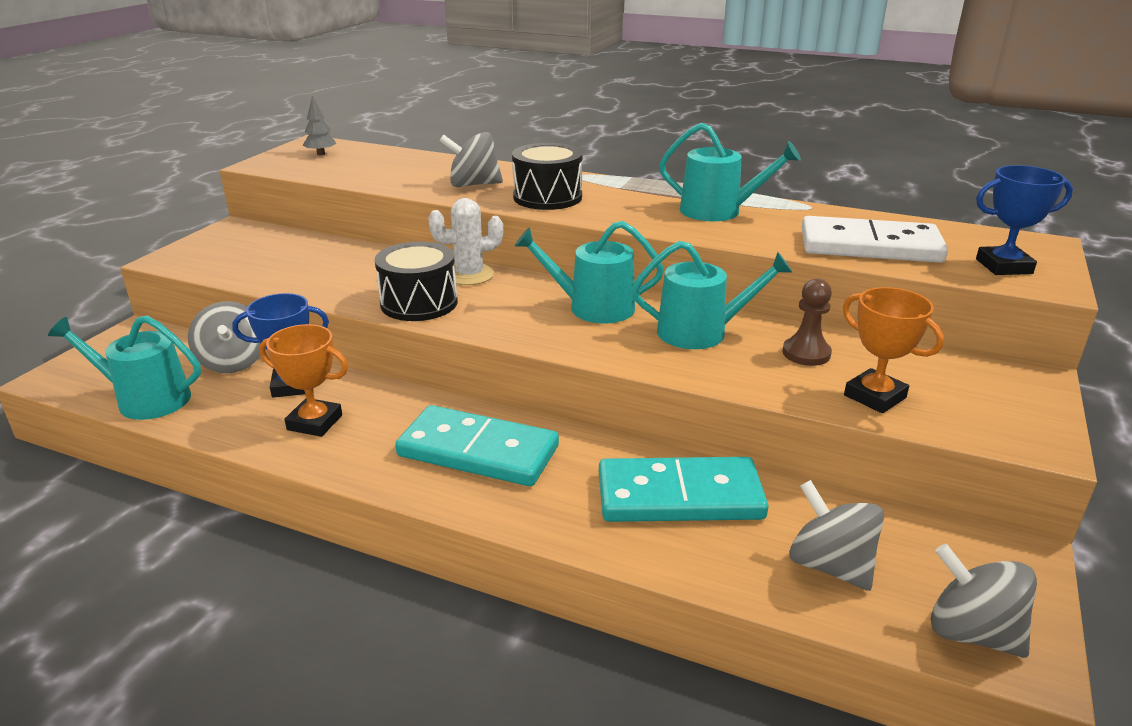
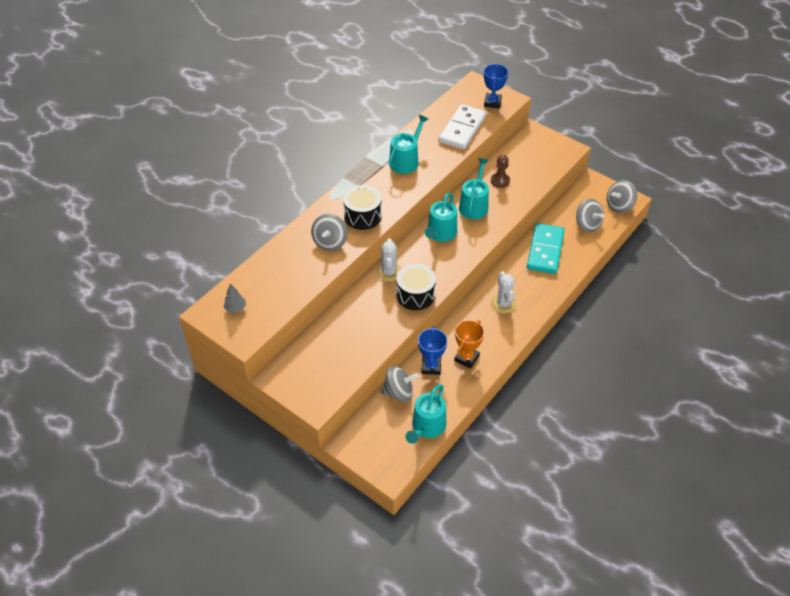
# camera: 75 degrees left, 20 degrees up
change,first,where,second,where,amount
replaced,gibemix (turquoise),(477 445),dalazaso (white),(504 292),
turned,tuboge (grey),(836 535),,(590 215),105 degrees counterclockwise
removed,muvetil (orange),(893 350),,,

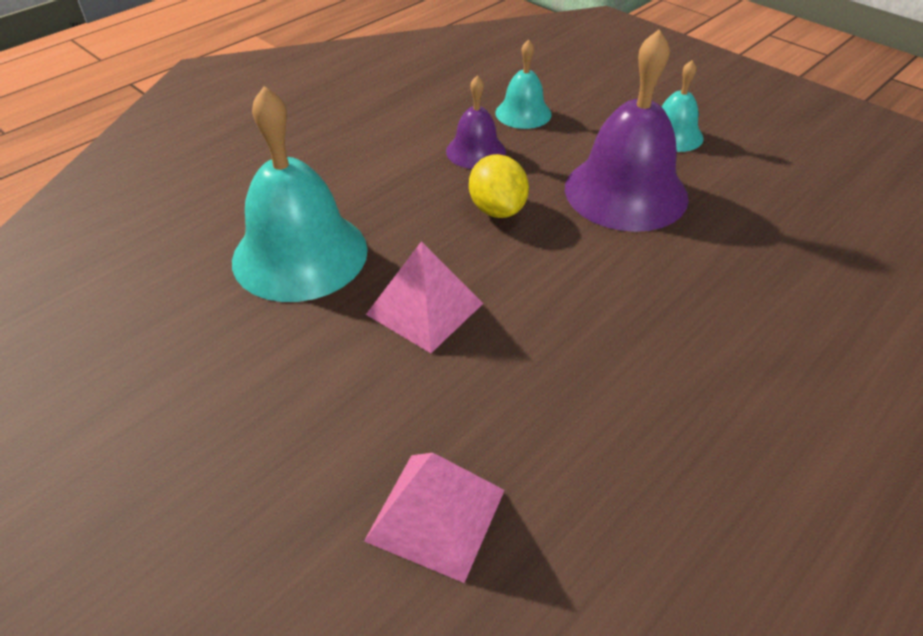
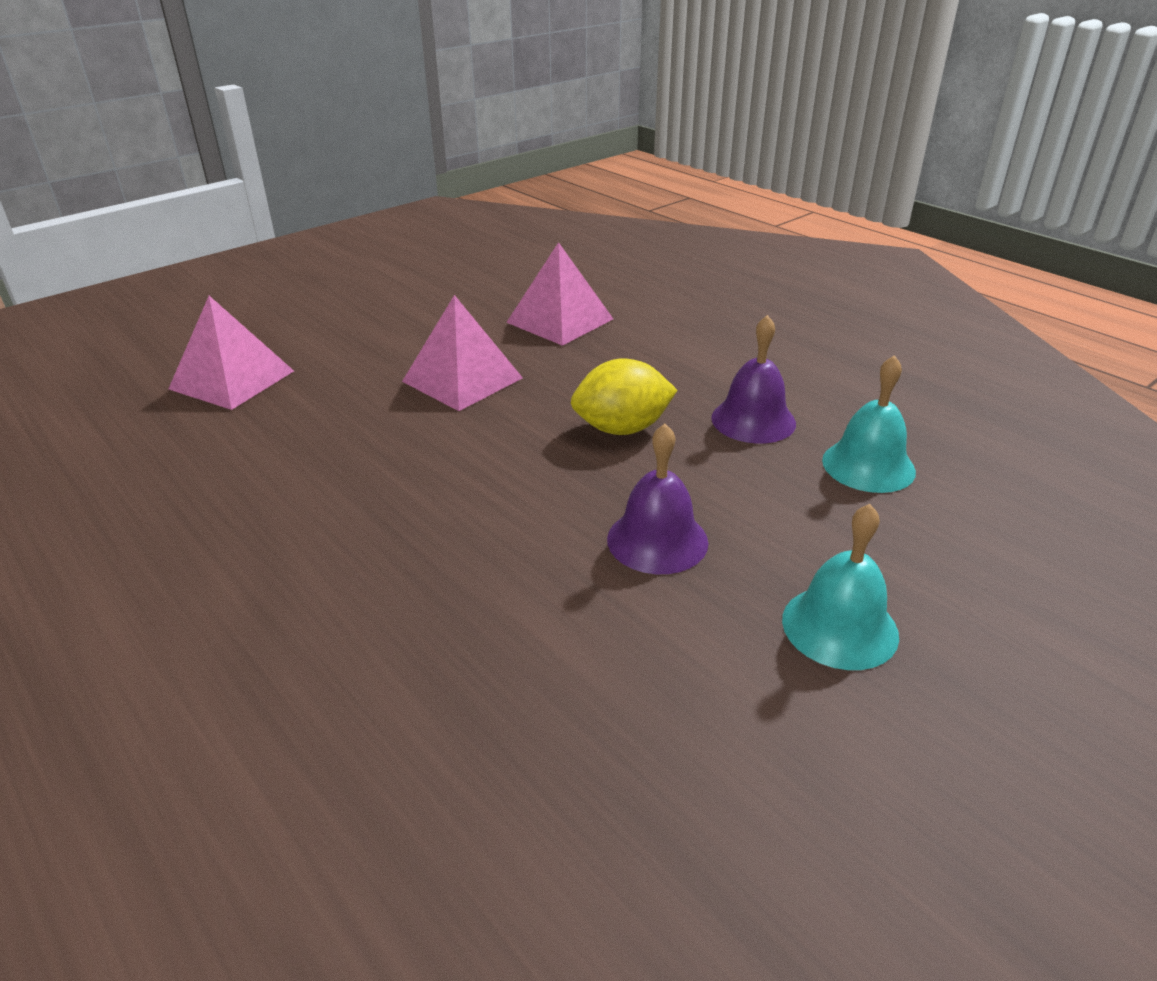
# camera: 95 degrees right, 10 degrees down
change,first,where,second,where,amount
replaced,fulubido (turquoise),(300 194),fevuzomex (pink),(559 294),
resized,fulubido (purple),(627 131),,(657 499),x0.52

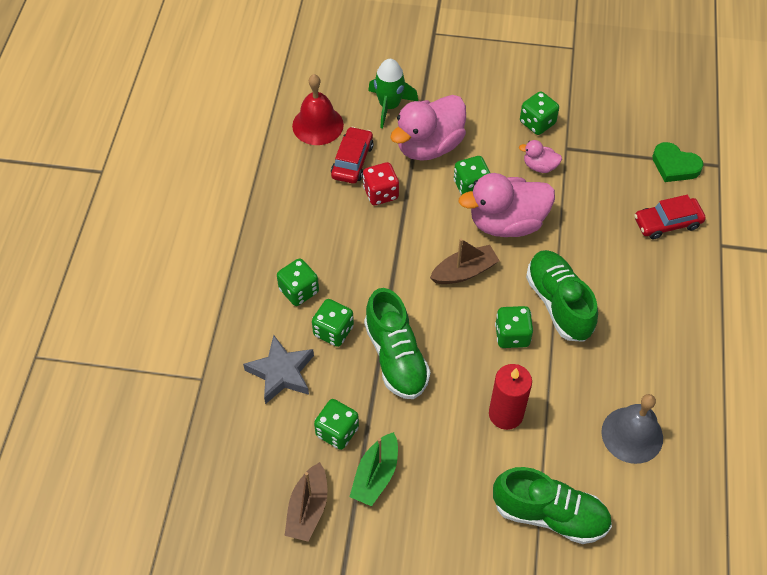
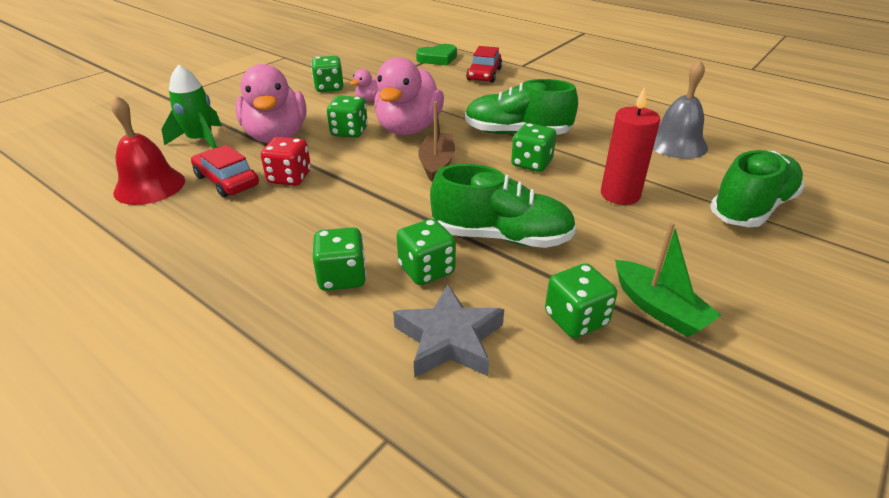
# camera: 60 degrees left, 20 degrees down
change,first,where,second,where,amount
removed,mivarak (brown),(306 502),,,

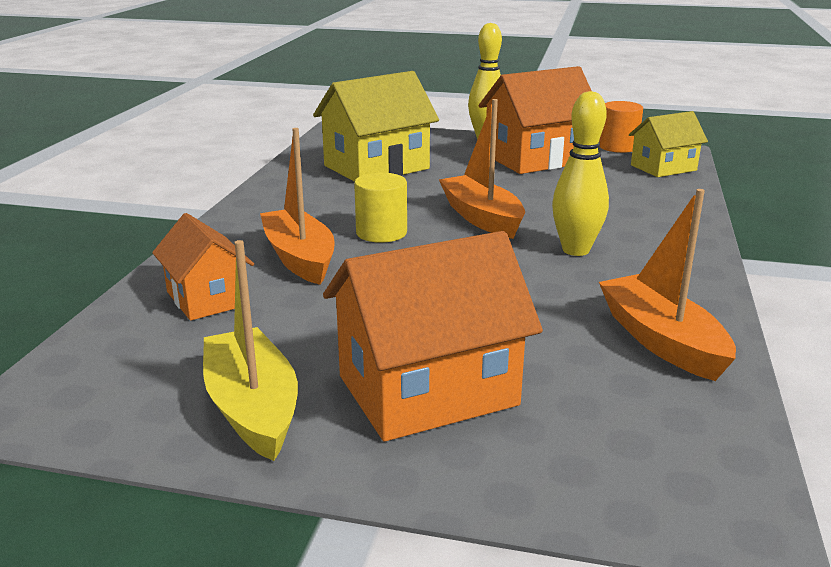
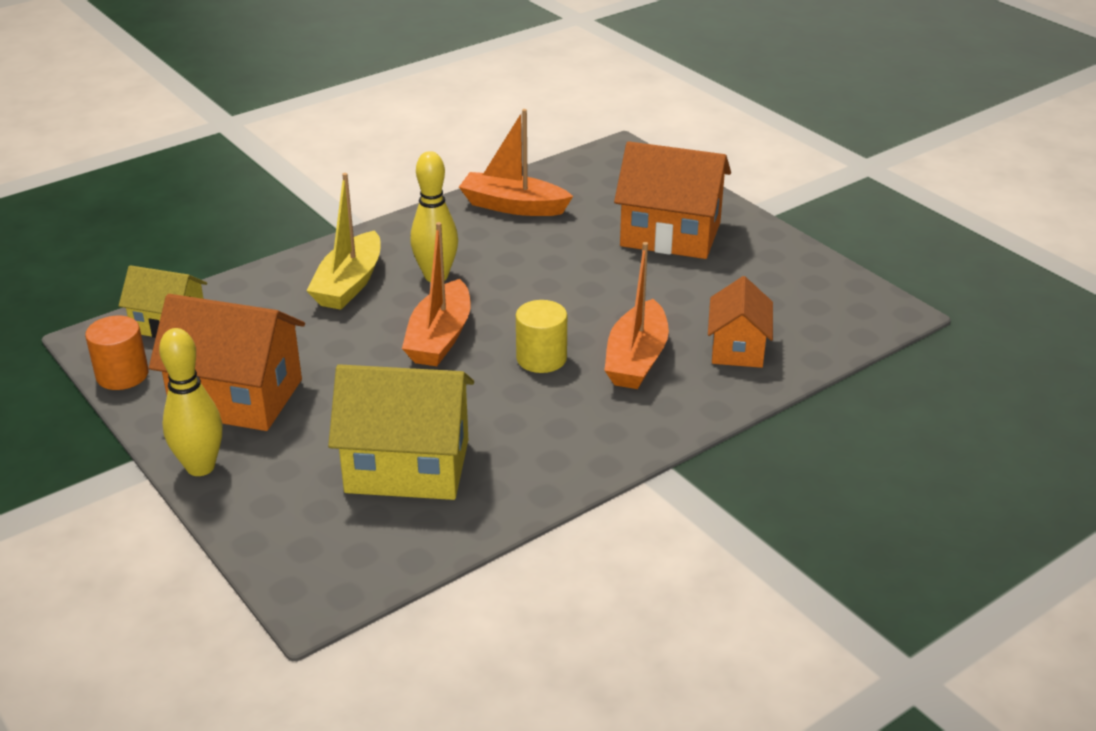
# camera: 140 degrees left, 10 degrees up
change,first,where,second,where,amount
moved,mivarak (yellow),(250 350),,(343 241),
turned,mivarak (orange),(667 285),,(516 162),90 degrees clockwise

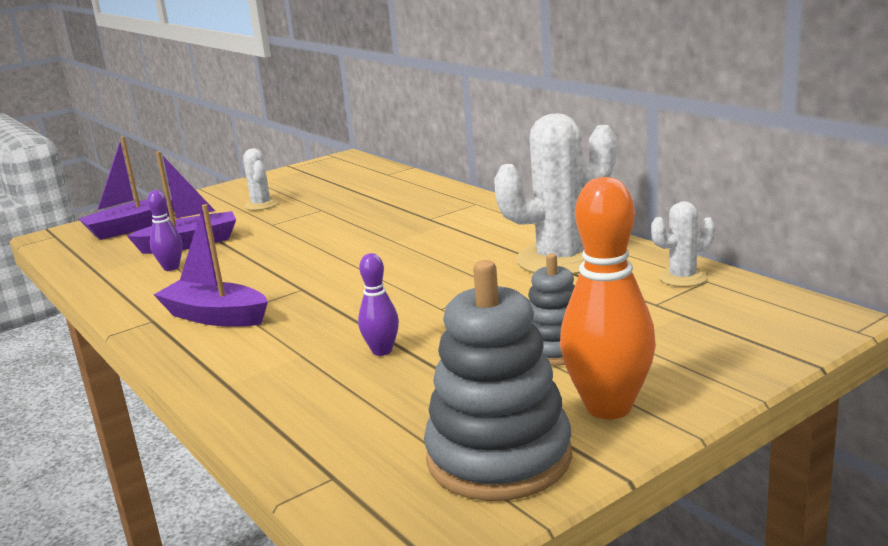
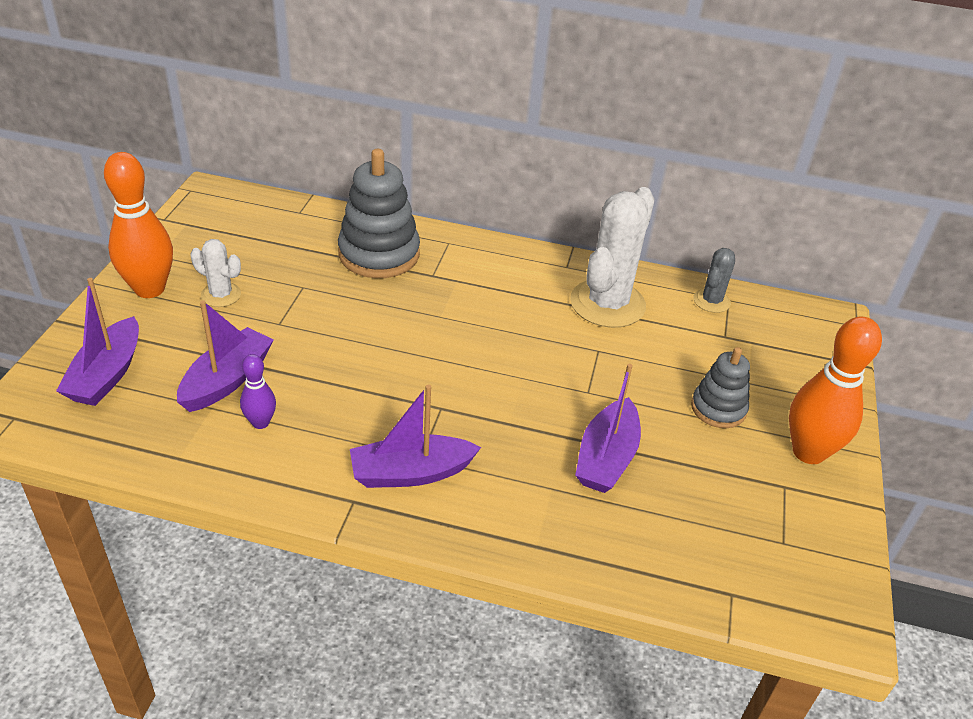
# camera: 45 degrees left, 20 degrees up
change,first,where,second,where,amount
added,,,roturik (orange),(138 225),
moved,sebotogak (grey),(498 380),,(379 213),
replaced,roturik (purple),(378 304),mivarak (purple),(608 428),
recoloured,dalazaso (white),(683 244),dalazaso (grey),(714 280),

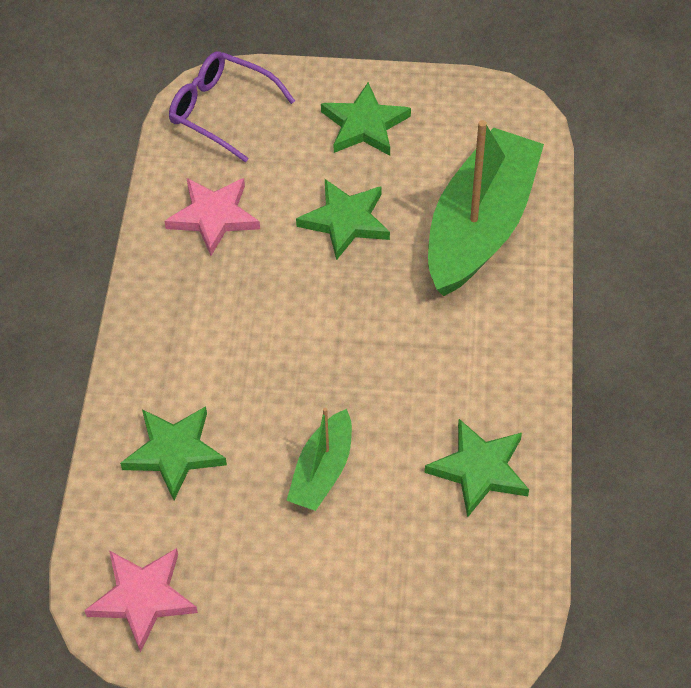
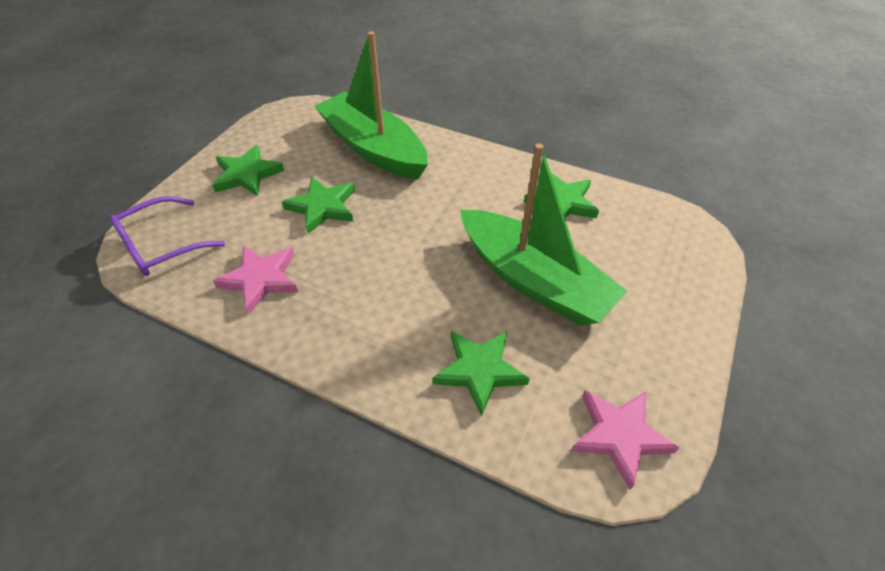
# camera: 70 degrees left, 5 degrees down
change,first,where,second,where,amount
resized,mivarak (green),(319 459),,(544 234),x1.97

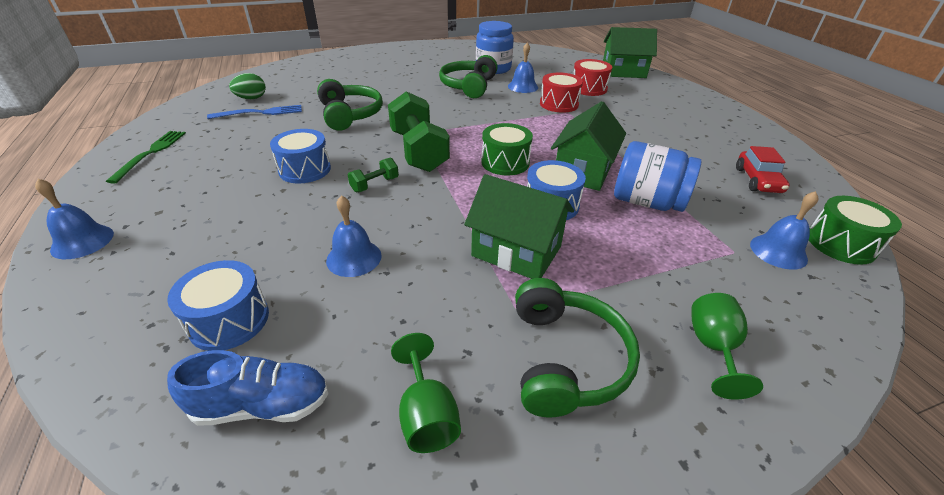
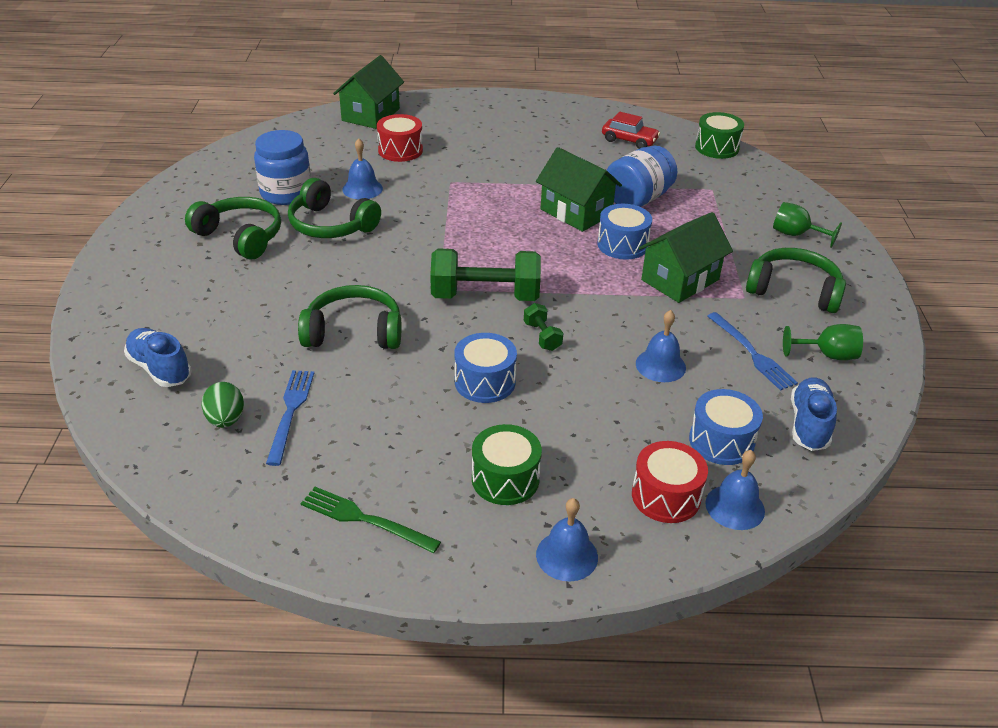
# camera: 70 degrees left, 0 degrees up
change,first,where,second,where,amount
added,,,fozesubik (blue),(158 357),
added,,,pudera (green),(233 228),
moved,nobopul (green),(507 149),,(507 464),
moved,nobopul (red),(561 93),,(670 482),
moved,fulubido (blue),(784 230),,(735 490),
added,,,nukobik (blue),(752 351),

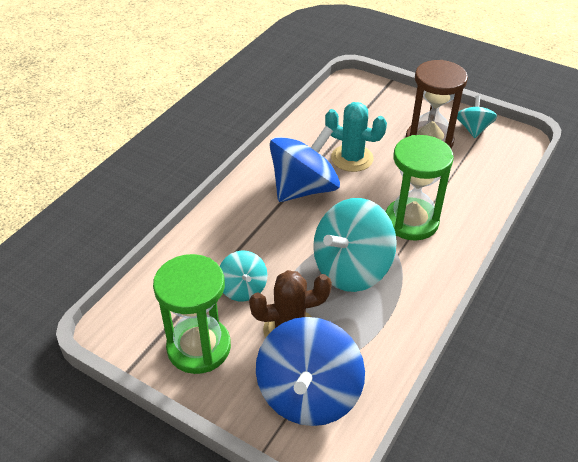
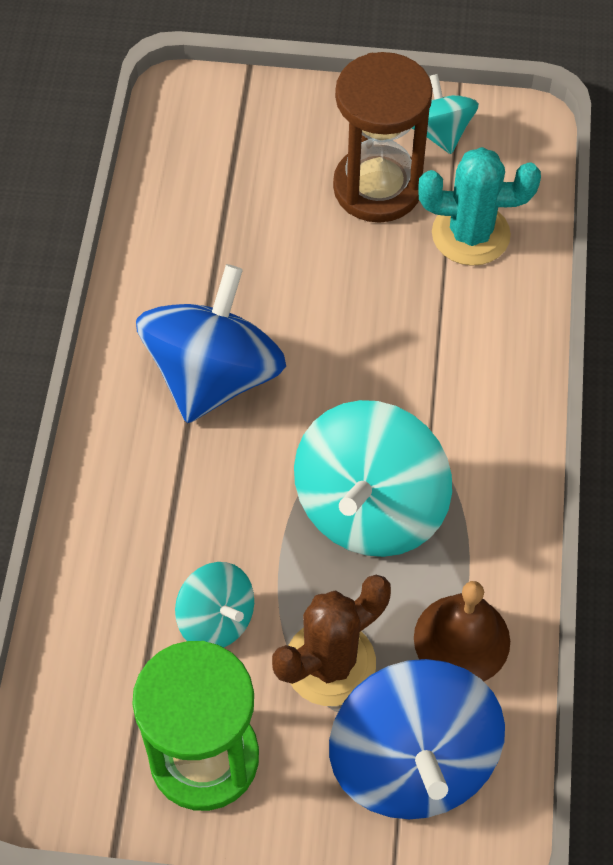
# camera: 25 degrees left, 15 degrees up
change,first,where,second,where,amount
added,,,fulubido (brown),(462 631),
moved,dalazaso (turquoise),(356 137),,(479 206),
removed,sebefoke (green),(420 188),,,

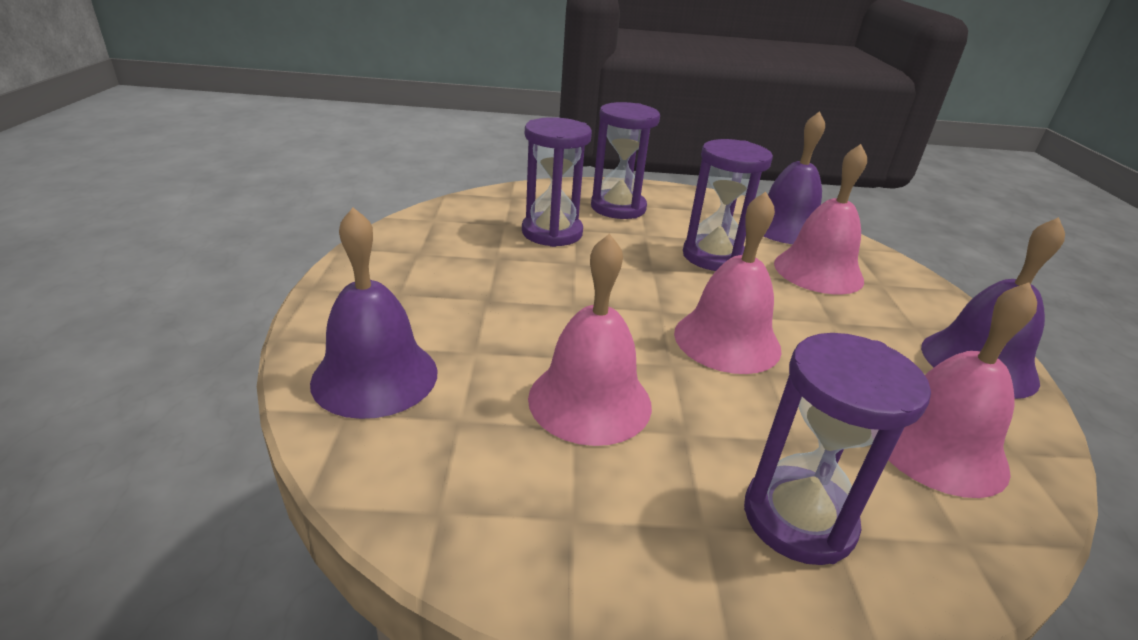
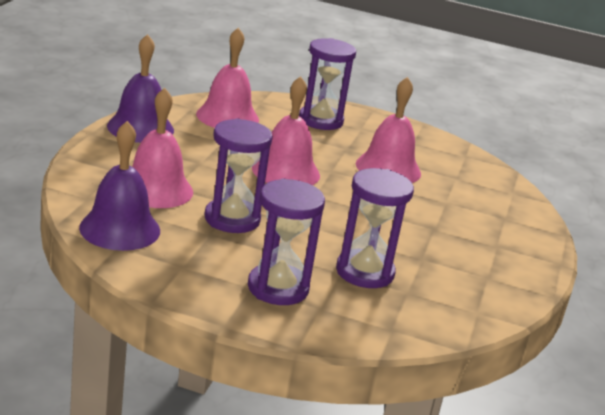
# camera: 165 degrees left, 5 degrees down
change,first,where,second,where,amount
removed,fulubido (purple),(373 313),,,

